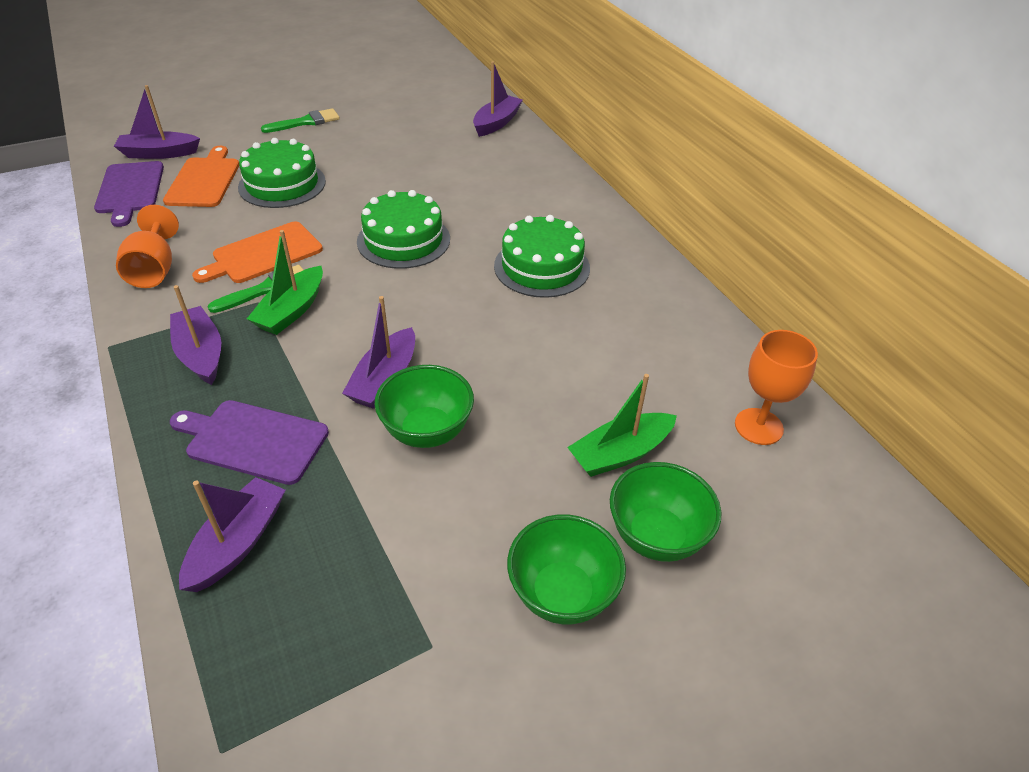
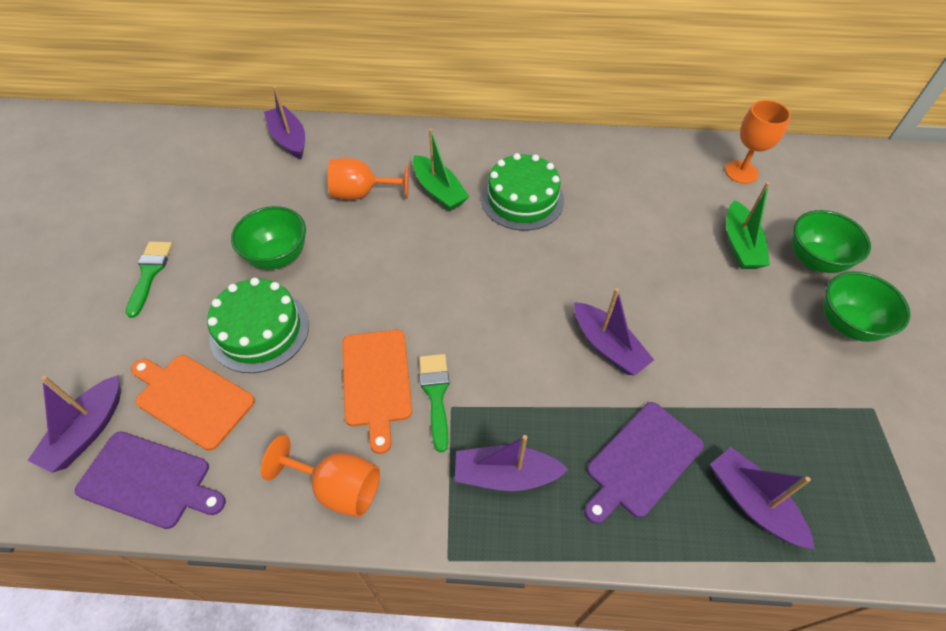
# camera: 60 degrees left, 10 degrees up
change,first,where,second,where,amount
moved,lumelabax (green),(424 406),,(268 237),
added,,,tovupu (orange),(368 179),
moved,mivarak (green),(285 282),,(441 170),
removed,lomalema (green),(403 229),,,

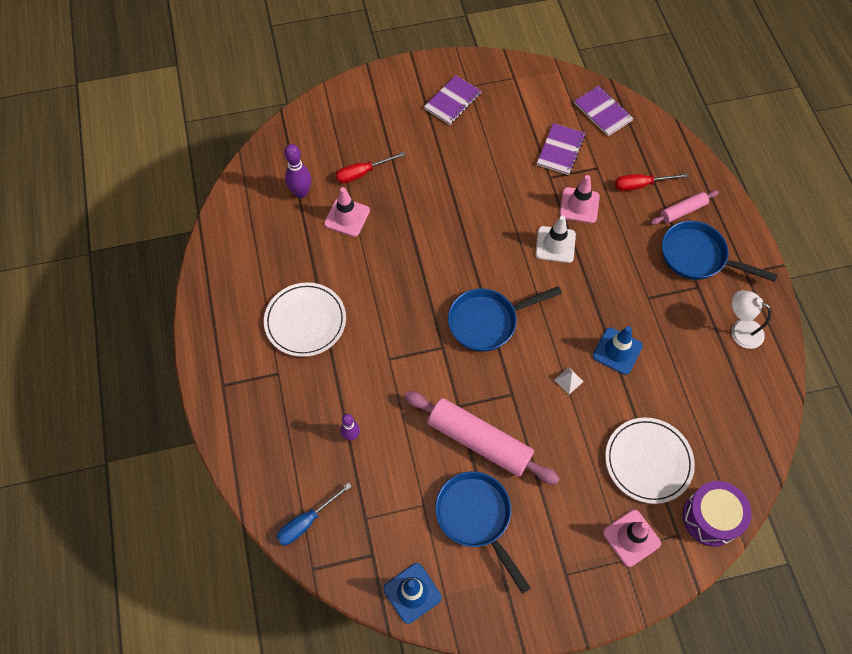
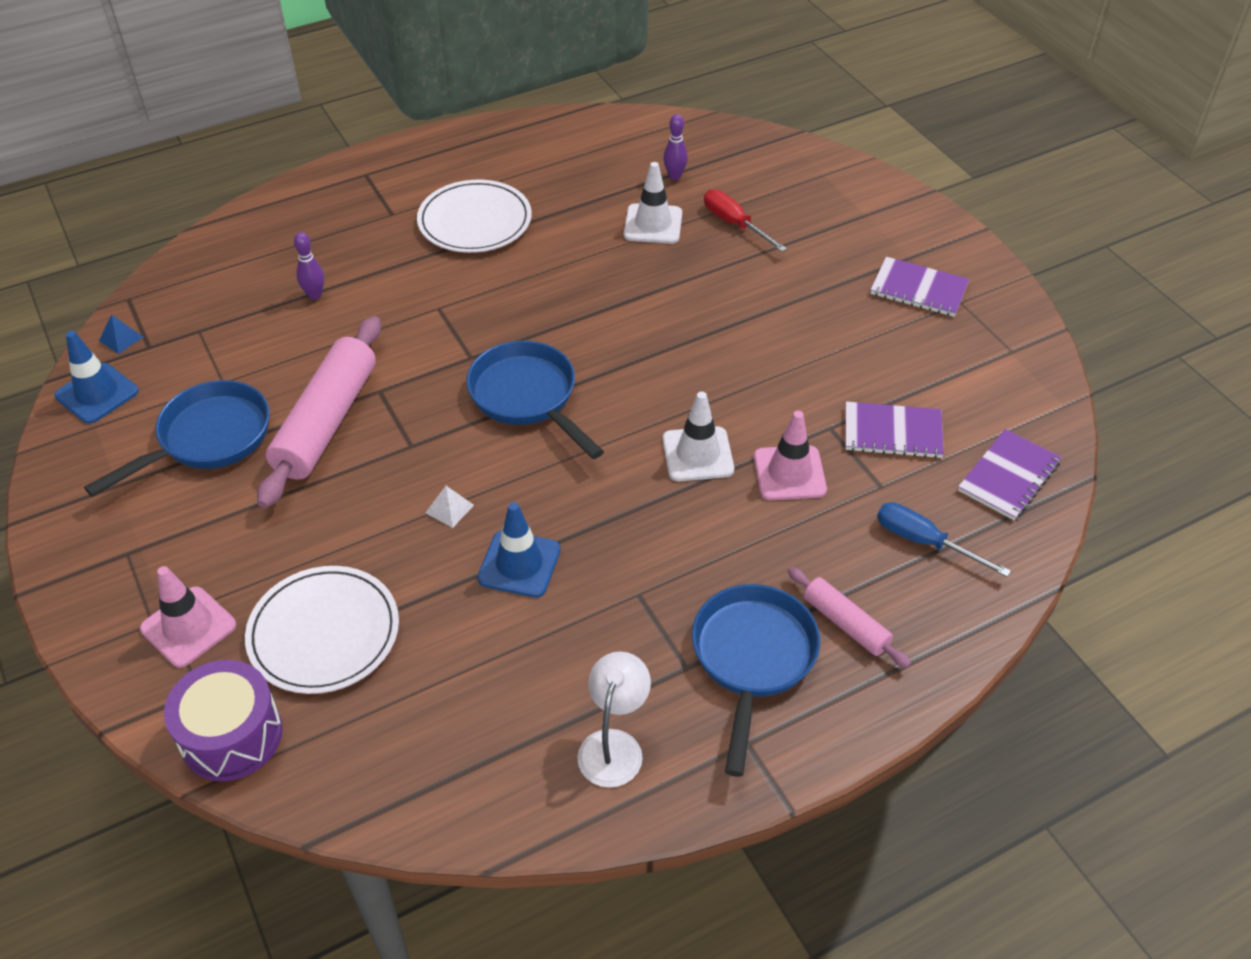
# camera: 75 degrees right, 15 degrees down
change,first,where,second,where,amount
added,,,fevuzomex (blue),(121 334),
recoloured,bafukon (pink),(347 212),bafukon (white),(653 203),
resized,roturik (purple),(298 171),,(675 147),x0.65
moved,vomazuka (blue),(314 514),,(944 539),
removed,vomazuka (red),(652 182),,,

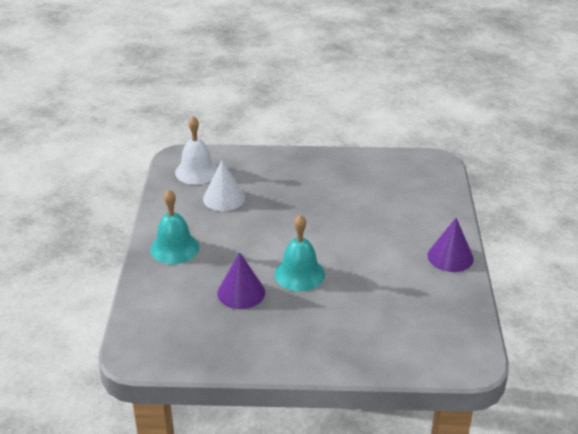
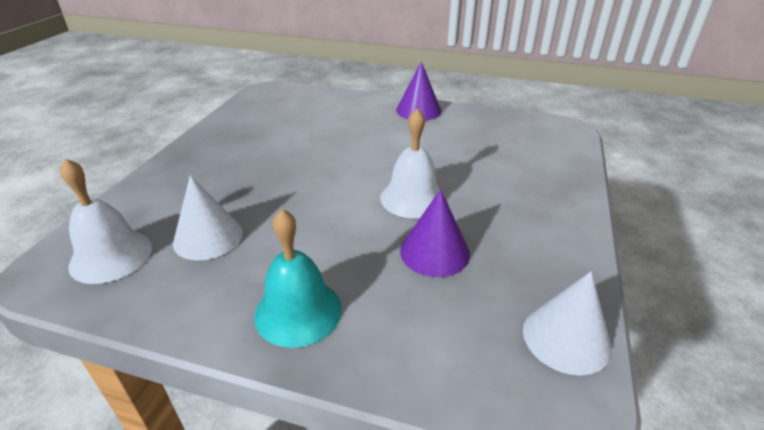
# camera: 75 degrees left, 0 degrees up
change,first,where,second,where,amount
recoloured,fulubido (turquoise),(299 253),fulubido (white),(413 163),
added,,,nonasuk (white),(567 323),

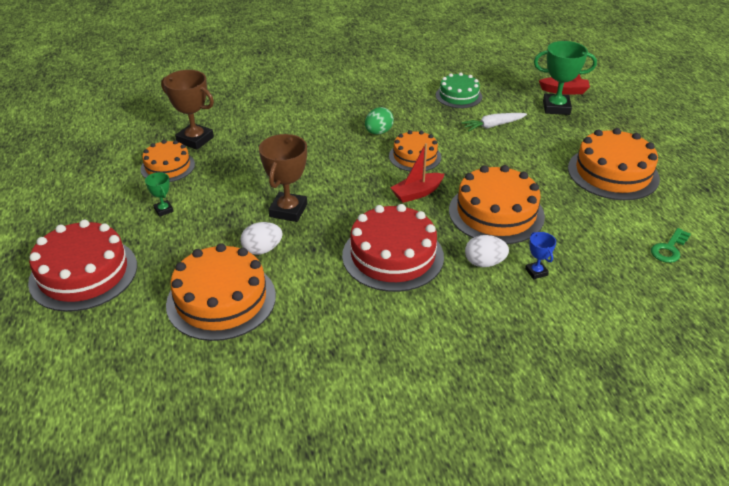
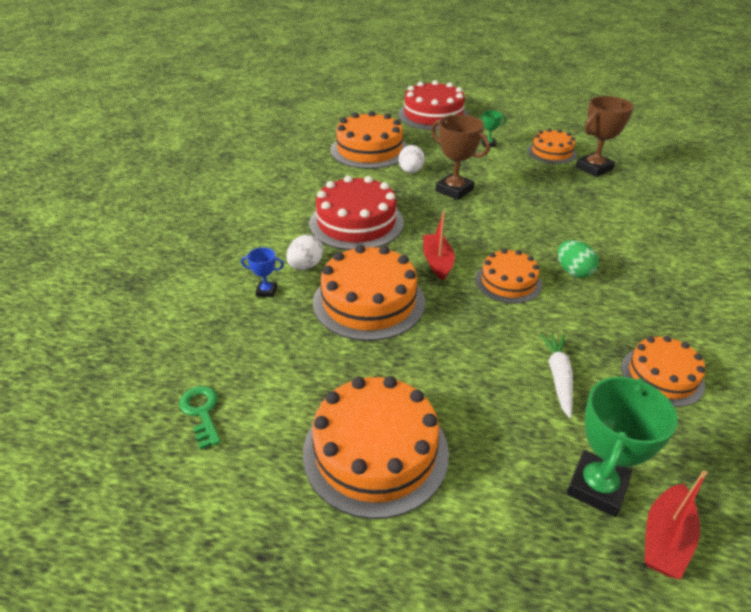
# camera: 115 degrees right, 0 degrees up
change,first,where,second,where,amount
recoloured,lomalema (green),(459 90),lomalema (orange),(663 371),

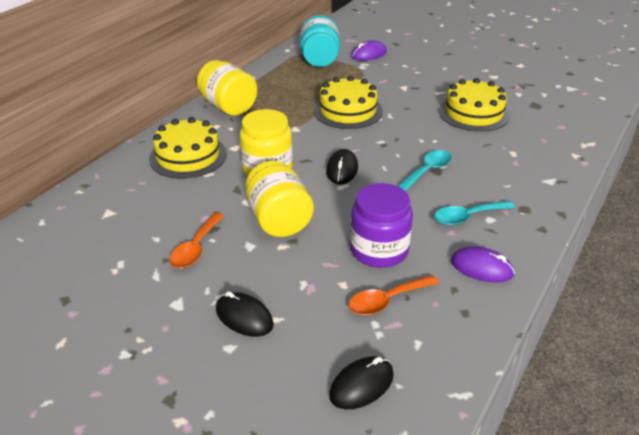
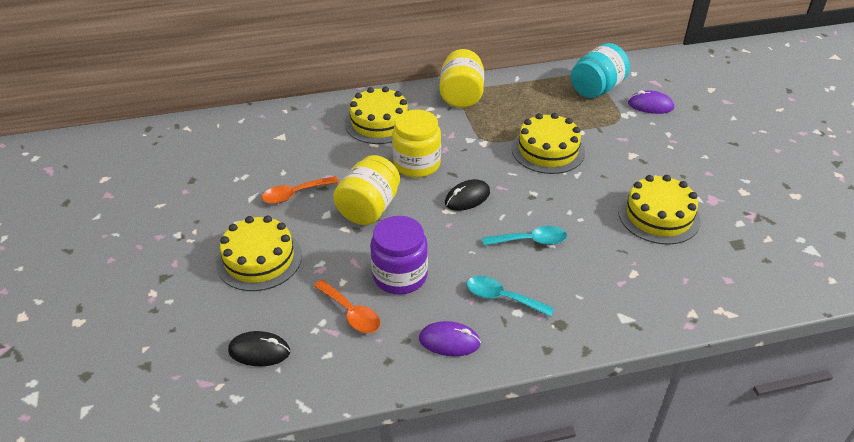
# camera: 45 degrees right, 5 degrees up
change,first,where,second,where,amount
replaced,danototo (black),(245 314),lomalema (yellow),(259 253),
turned,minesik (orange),(393 295),,(347 306),150 degrees counterclockwise
turned,danototo (purple),(483 264),,(450 338),60 degrees counterclockwise

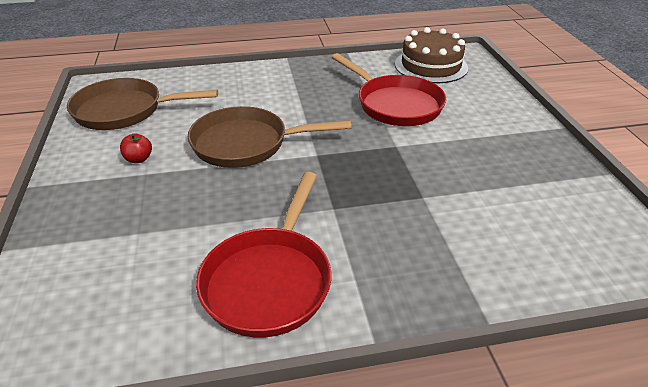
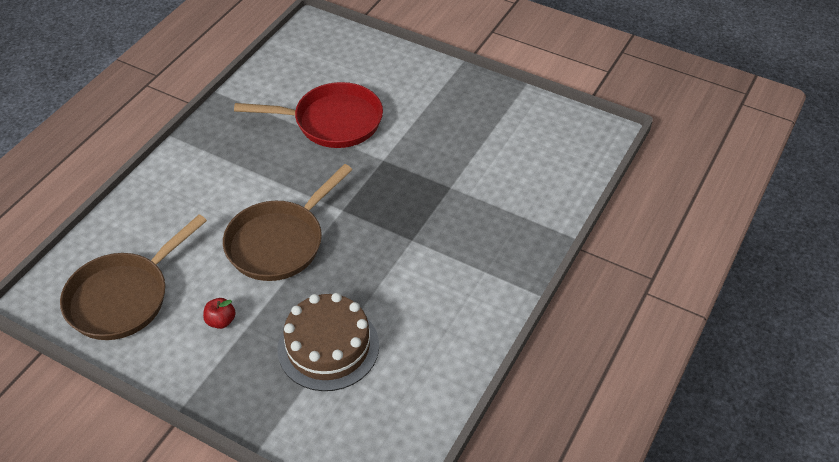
# camera: 50 degrees left, 10 degrees up
change,first,where,second,where,amount
moved,lomalema (brown),(431 55),,(328 342),
removed,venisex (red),(263 255),,,

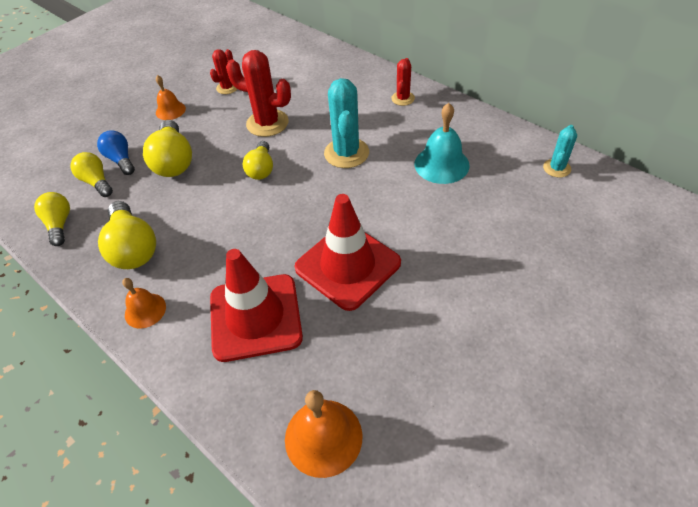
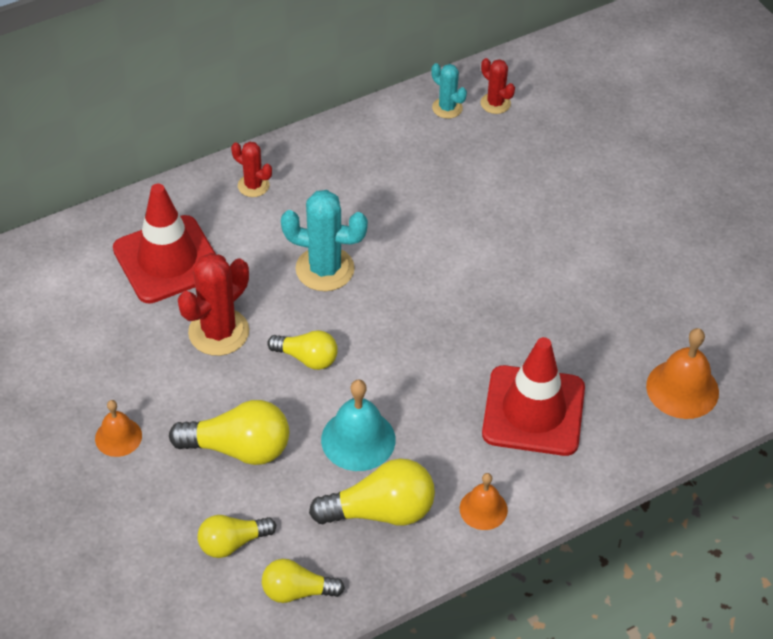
# camera: 75 degrees left, 0 degrees up
change,first,where,second,where,amount
moved,bafukon (red),(347 252),,(164 244),
moved,fulubido (turquoise),(442 143),,(358 425),
moved,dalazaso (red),(223 71),,(497 86),
removed,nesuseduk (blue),(116 152),,,

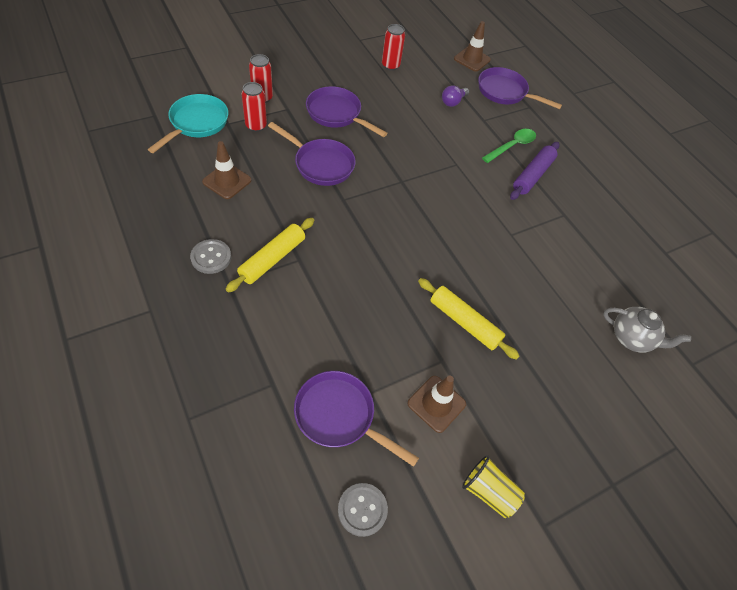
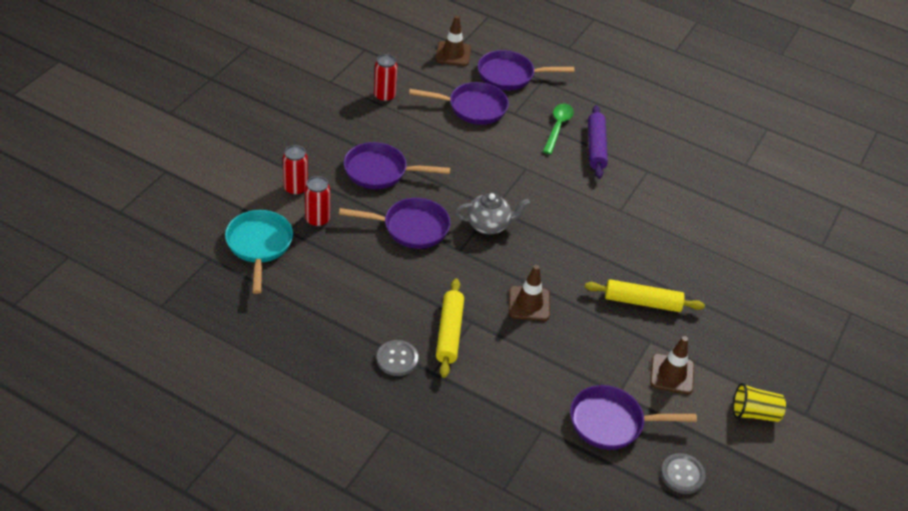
# camera: 30 degrees left, 10 degrees down
change,first,where,second,where,amount
replaced,nesuseduk (purple),(455 96),venisex (purple),(459 103),
moved,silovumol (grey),(647 330),,(492 213),
moved,bafukon (brown),(226 170),,(529 293),

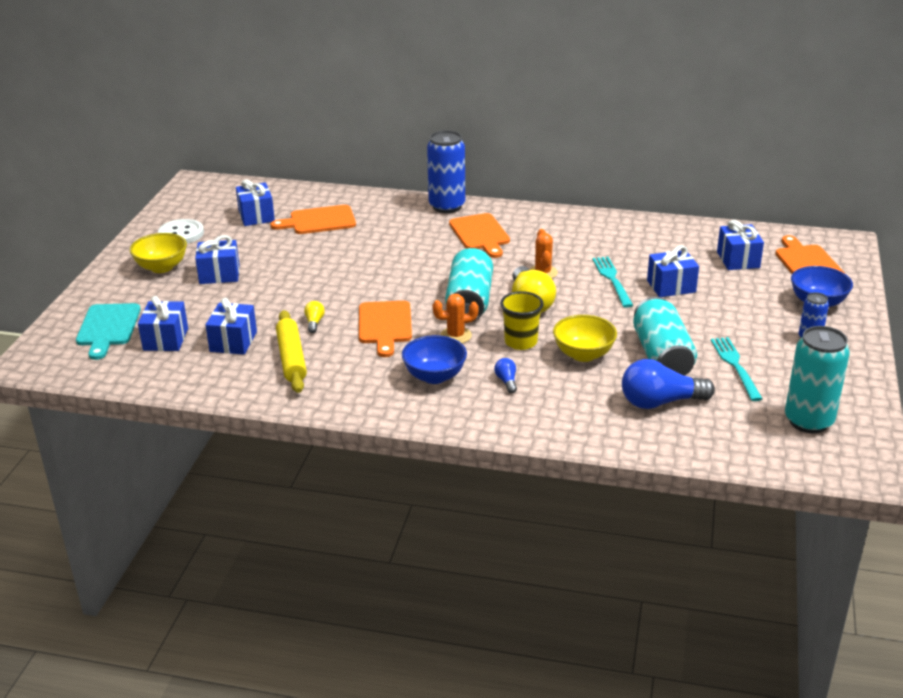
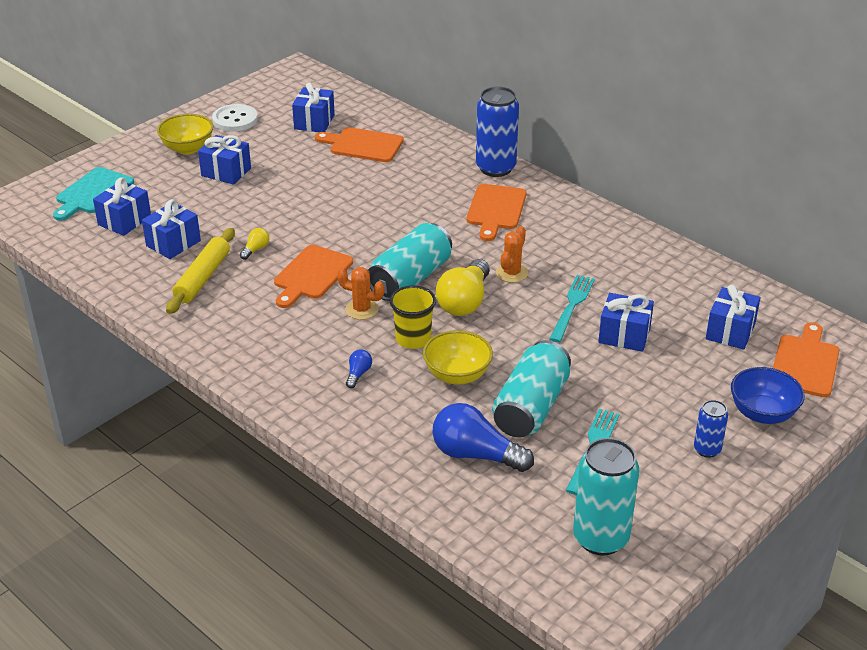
# camera: 30 degrees right, 5 degrees up
change,first,where,second,where,amount
removed,lumelabax (blue),(434 359),,,

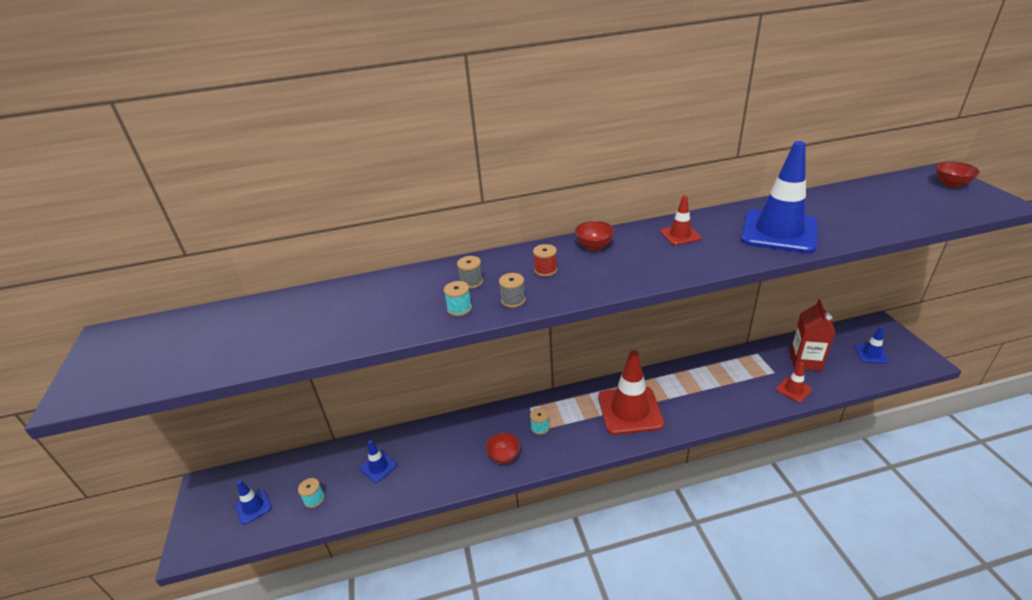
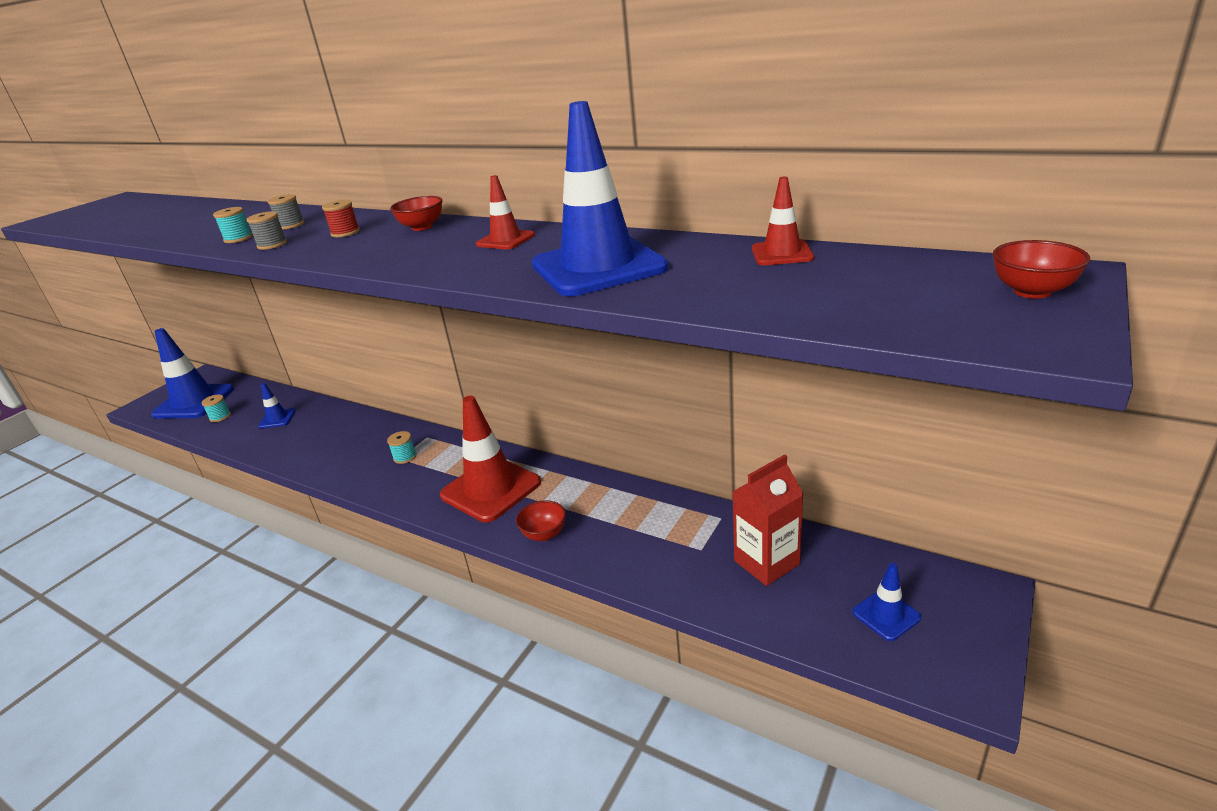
# camera: 45 degrees right, 5 degrees down
change,first,where,second,where,amount
resized,bafukon (blue),(253 502),,(192 373),x2.12
moved,lumelabax (red),(503 448),,(541 520),
moved,bafukon (red),(794 382),,(783 221),

